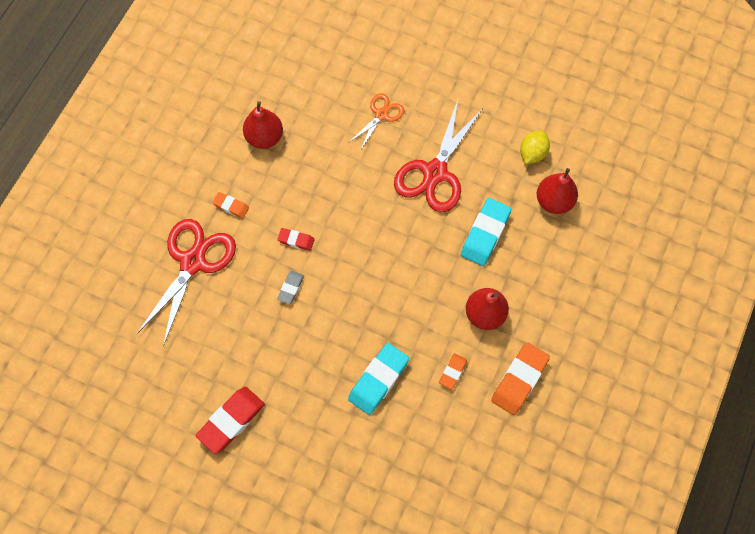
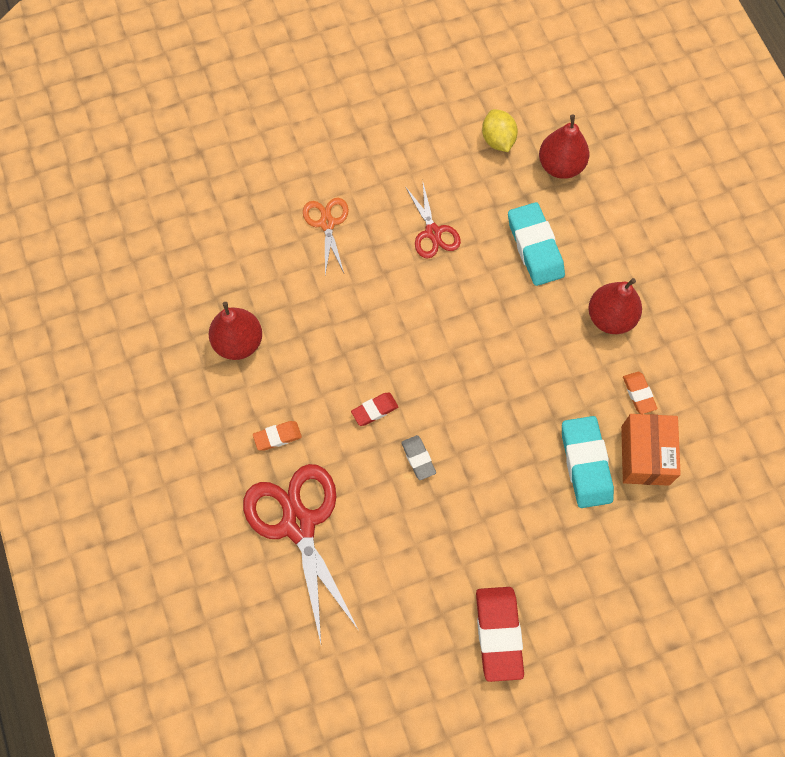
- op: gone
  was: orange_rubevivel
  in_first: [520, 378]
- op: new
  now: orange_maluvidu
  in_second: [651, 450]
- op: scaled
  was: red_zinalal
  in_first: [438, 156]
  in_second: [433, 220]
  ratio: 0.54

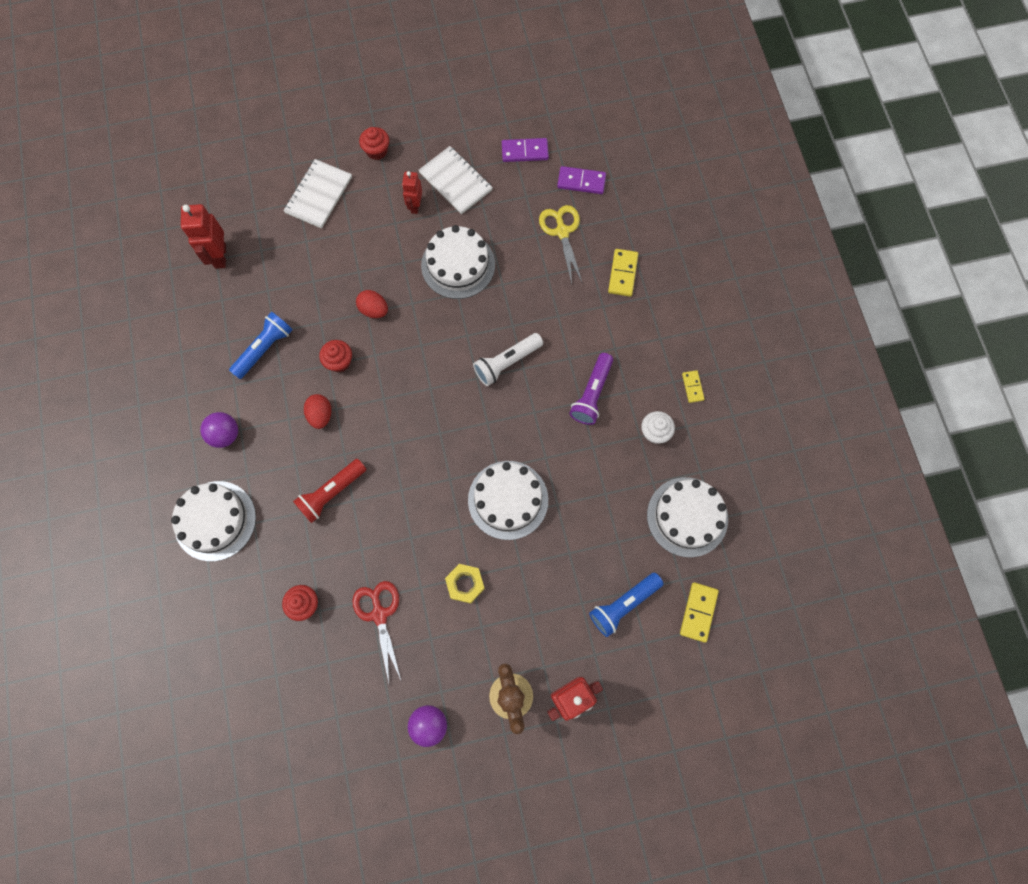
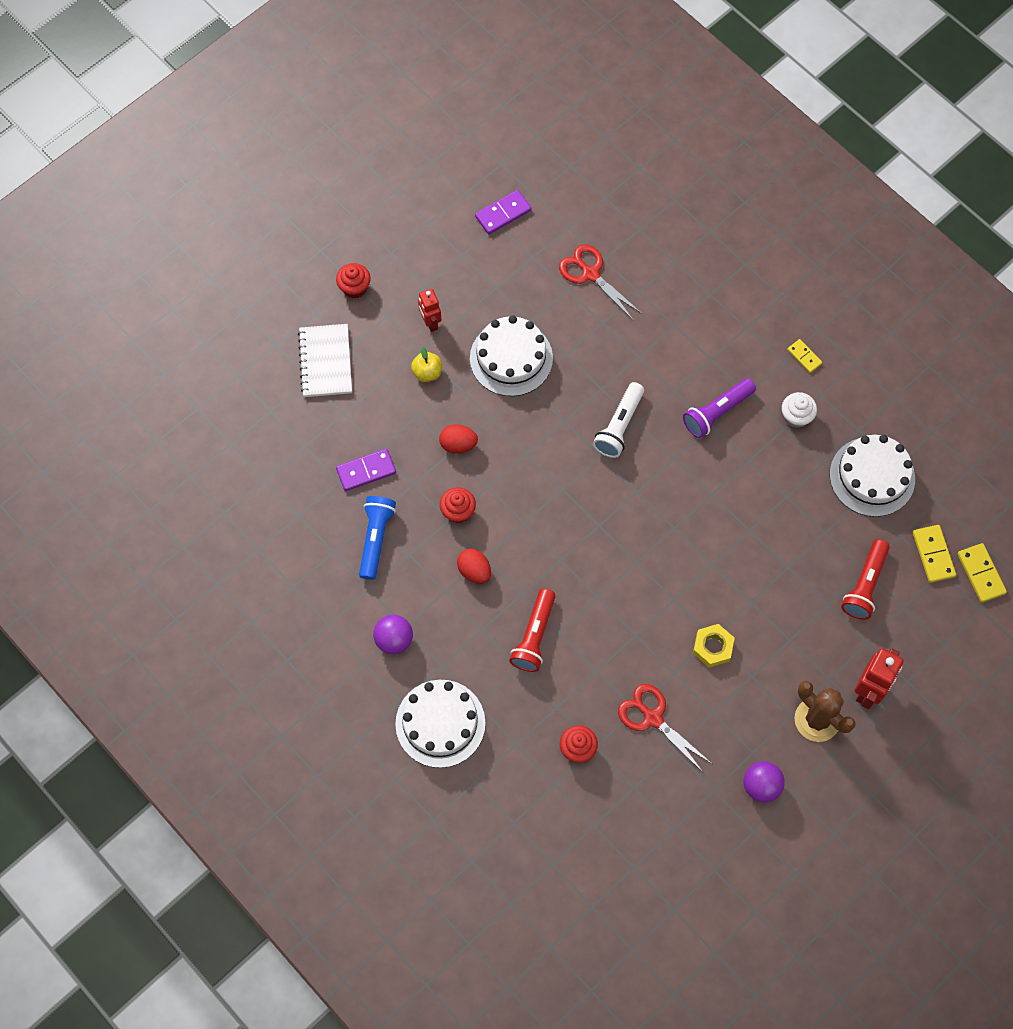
- op: gone
  was: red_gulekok
  in_first: [203, 236]
- op: gone
  was: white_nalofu
  in_first: [455, 180]
- op: gone
  was: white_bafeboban
  in_first: [508, 500]
- op: new
  now: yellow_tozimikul
  in_second: [426, 364]
- op: shifted
  was: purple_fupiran
  in_first: [581, 180]
  in_second: [366, 470]
- op: shifted
  was: yellow_fupiran
  in_first: [623, 273]
  in_second: [982, 573]
- op: repainted
  was: yellow_zinalal
  now: red_zinalal
  in_first: [560, 244]
  in_second: [600, 282]
- op: repainted
  was: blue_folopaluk
  now: red_folopaluk
  in_first: [626, 605]
  in_second: [865, 579]
- op: rotated
  was: purple_folopaluk
  in_first: [591, 389]
  in_second: [719, 408]
  clockwise: 60

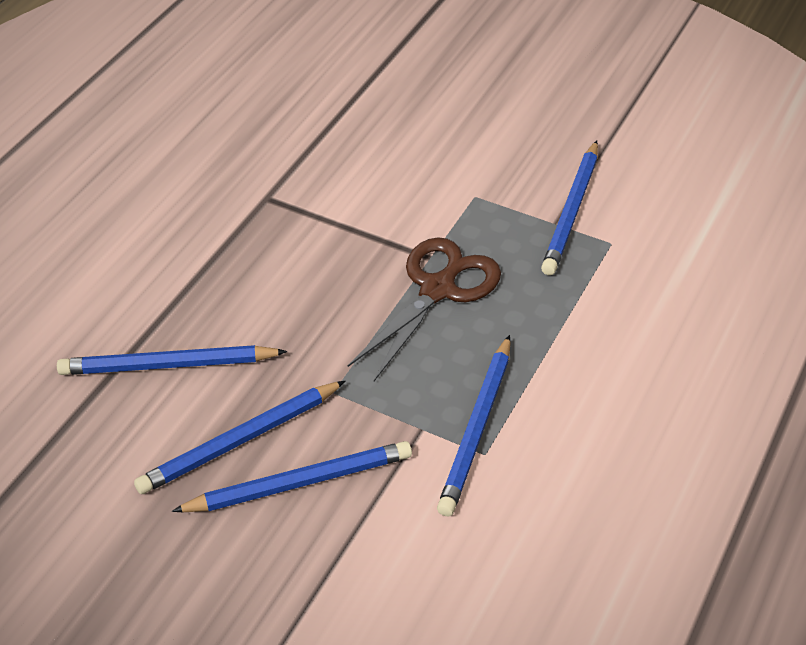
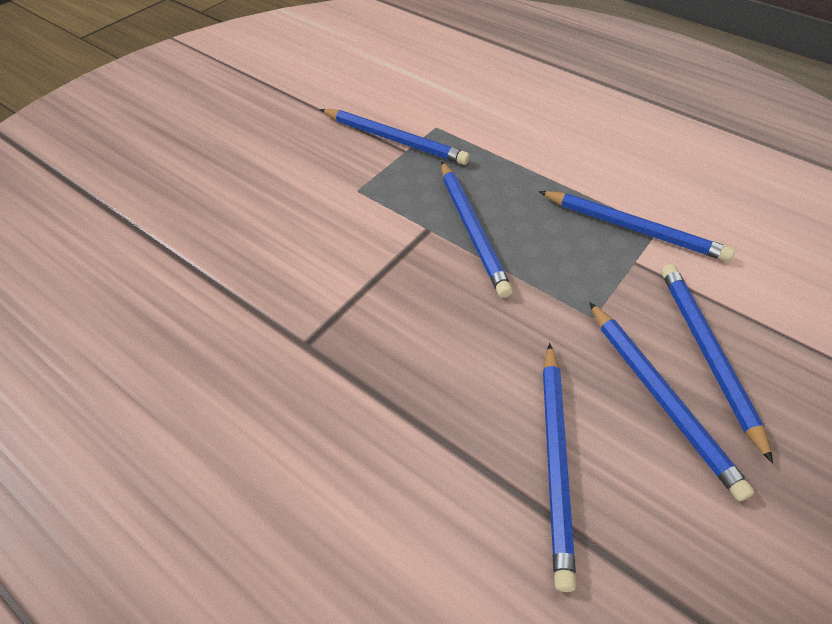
- op: swapped
  was: brown_zinalal
  now: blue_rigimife
  in_first: [424, 309]
  in_second: [477, 229]

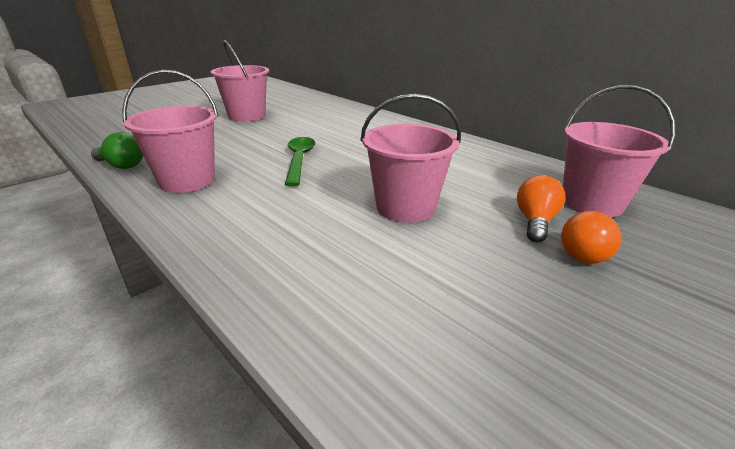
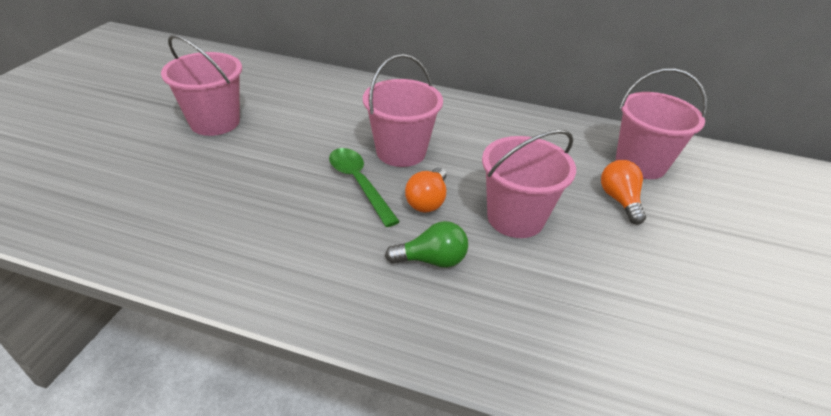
- op: shifted
  was: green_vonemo
  in_first: [117, 150]
  in_second: [426, 244]
- op: shifted
  was: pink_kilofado
  in_first: [170, 131]
  in_second: [403, 110]
- op: shifted
  was: orange_vonemo
  in_first: [591, 237]
  in_second: [425, 190]

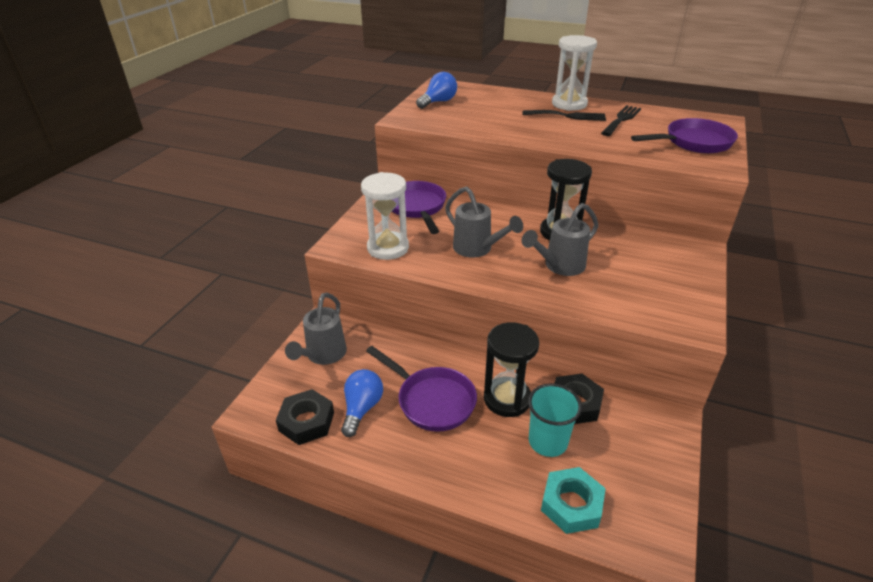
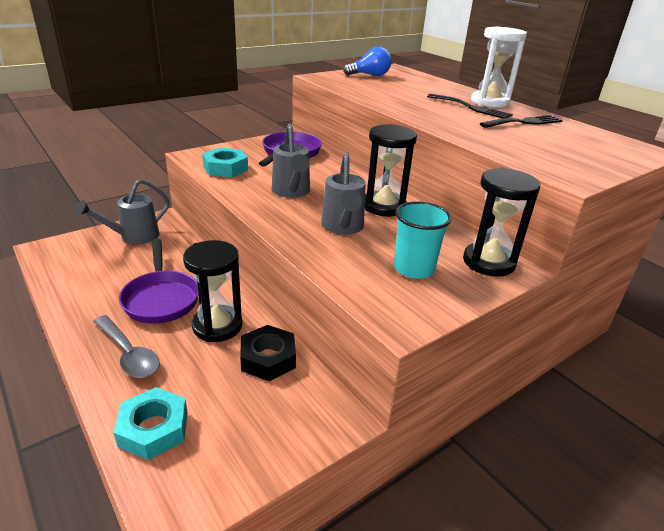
- op: gone
  was: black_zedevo
  in_first: [305, 417]
- op: gone
  was: blue_vonemo
  in_first: [362, 403]
- op: gone
  was: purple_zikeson
  in_first: [684, 135]
- op: new
  now: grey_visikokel
  in_second: [126, 346]
- op: new
  now: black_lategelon
  in_second: [502, 222]
- op: shifted
  was: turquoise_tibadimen
  in_first: [555, 420]
  in_second: [423, 240]
- op: swapped
  was: white_lategelon
  now: turquoise_zedevo
  in_first: [385, 216]
  in_second: [225, 162]
- op: rotated
  was: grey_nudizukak
  in_first: [560, 239]
  in_second: [343, 193]
  clockwise: -90

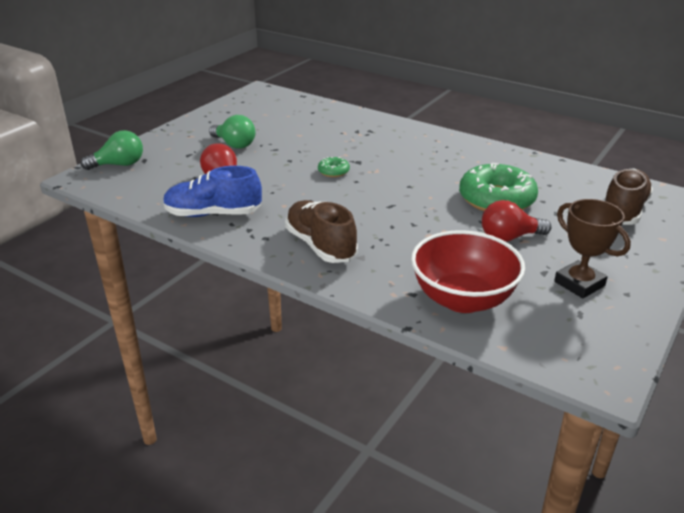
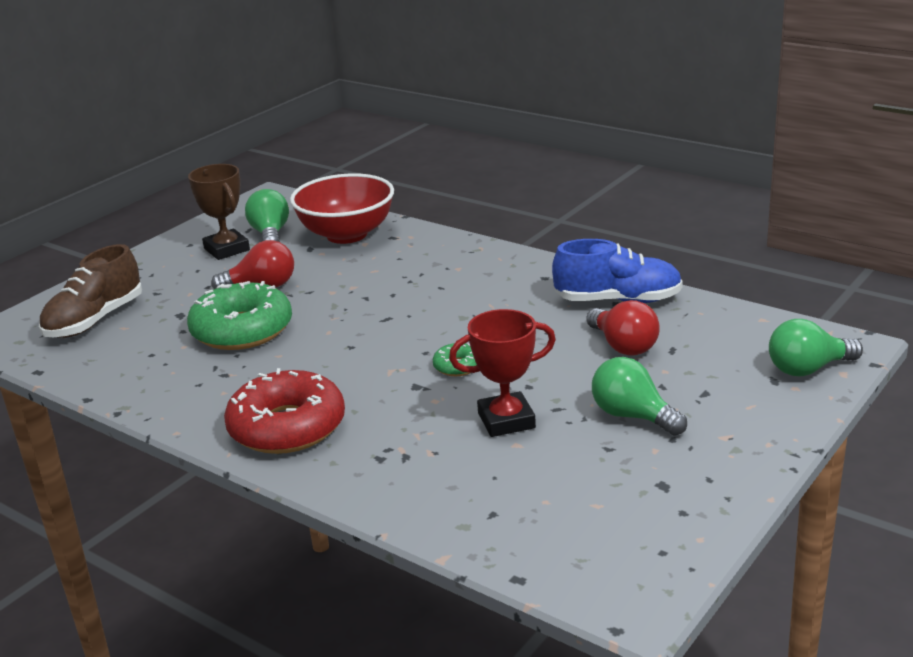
- op: gone
  was: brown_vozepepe
  in_first: [321, 231]
- op: new
  now: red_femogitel
  in_second: [284, 411]
- op: new
  now: green_vonemo
  in_second: [267, 215]
- op: new
  now: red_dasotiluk
  in_second: [502, 373]

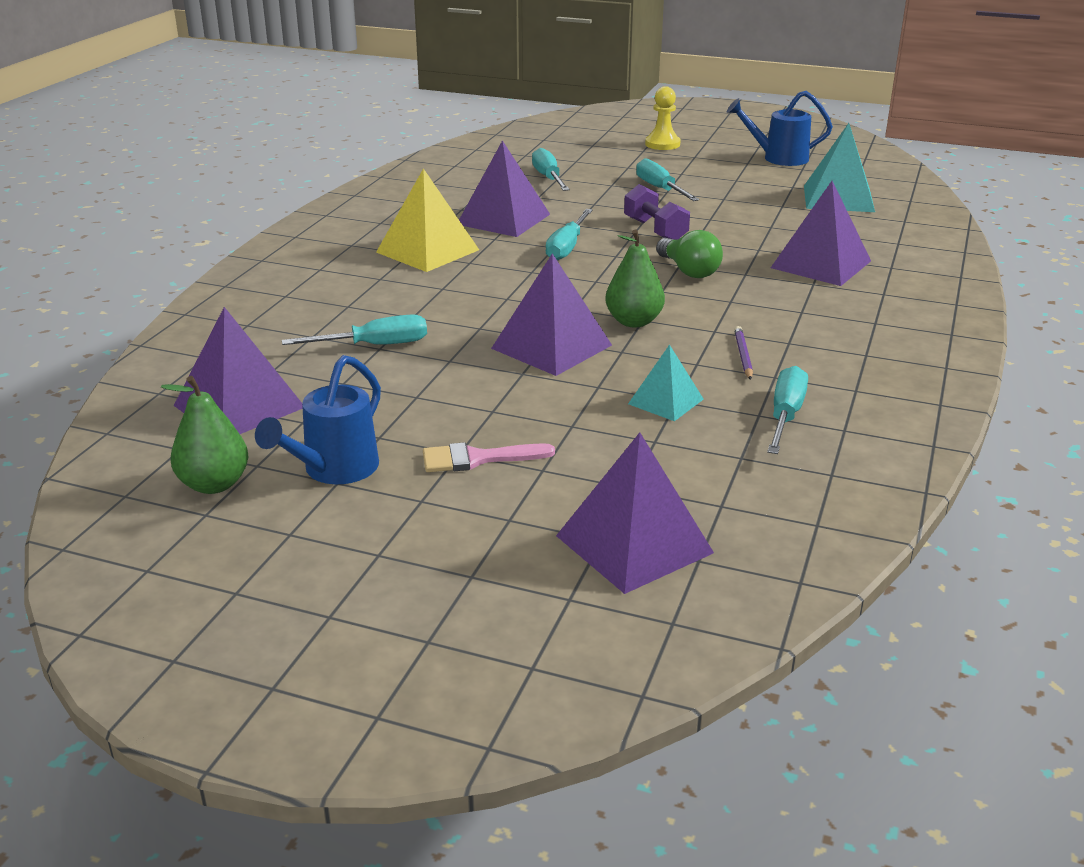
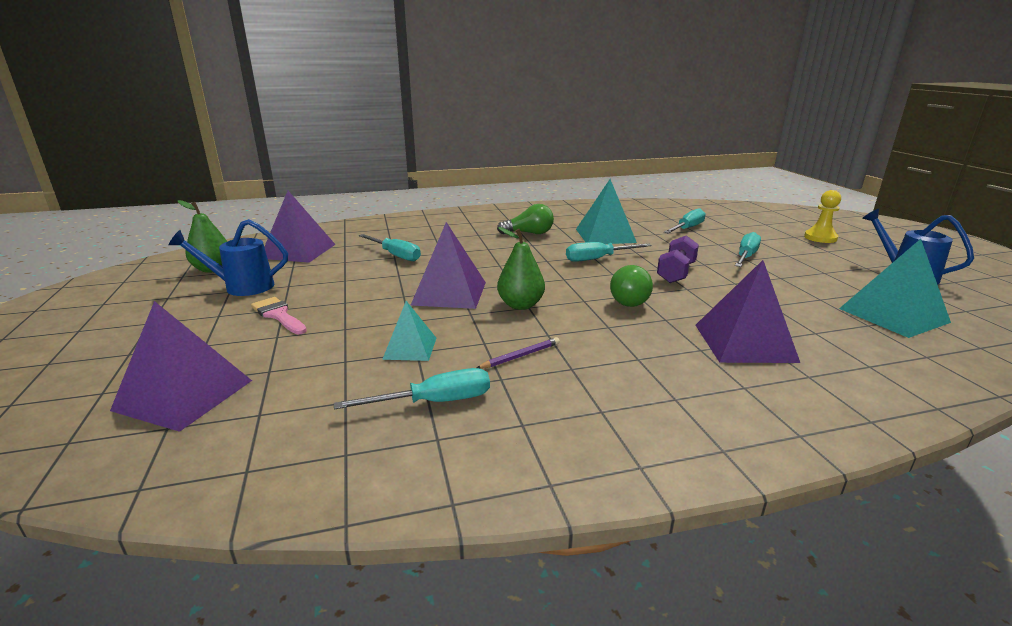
- op: swapped
  was: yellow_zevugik
  now: green_vonemo
  in_first: [427, 220]
  in_second: [525, 219]
- op: repainted
  was: purple_zevugik
  now: turquoise_zevugik
  in_first: [504, 188]
  in_second: [606, 211]

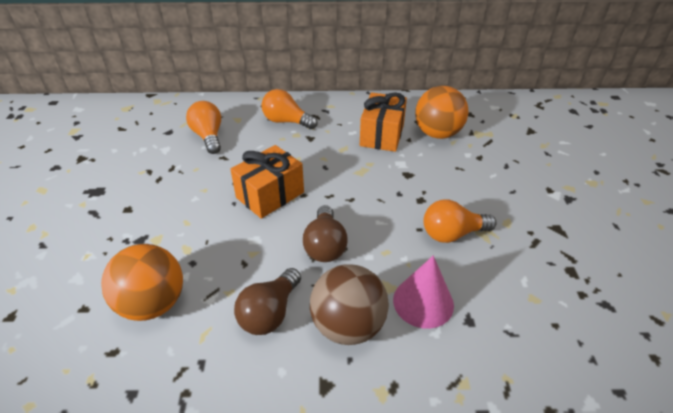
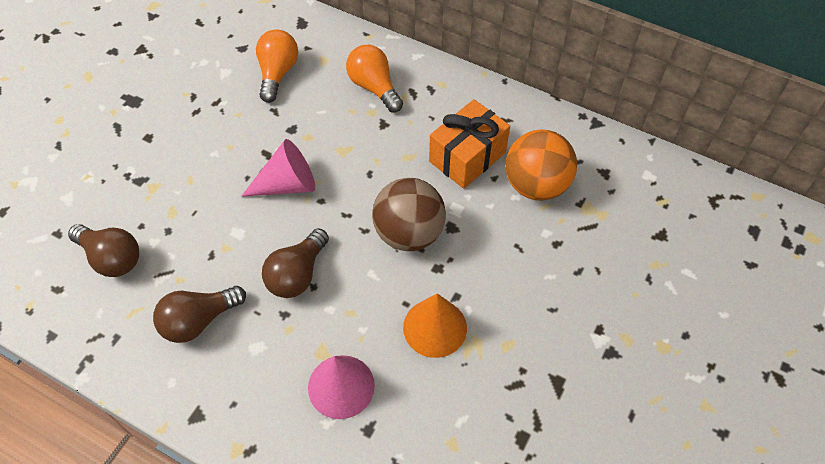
- op: shifted
  was: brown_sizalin
  in_first: [349, 304]
  in_second: [409, 214]
- op: swapped
  was: orange_sizalin
  now: brown_vonemo
  in_first: [142, 282]
  in_second: [103, 250]
- op: swapped
  was: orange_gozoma
  now: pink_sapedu
  in_first: [267, 182]
  in_second: [278, 168]
- op: swapped
  was: orange_vonemo
  now: orange_sapedu
  in_first: [460, 221]
  in_second: [435, 325]

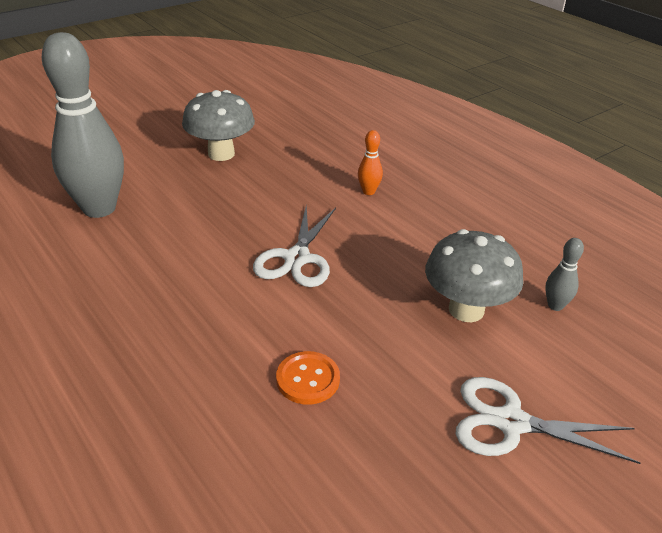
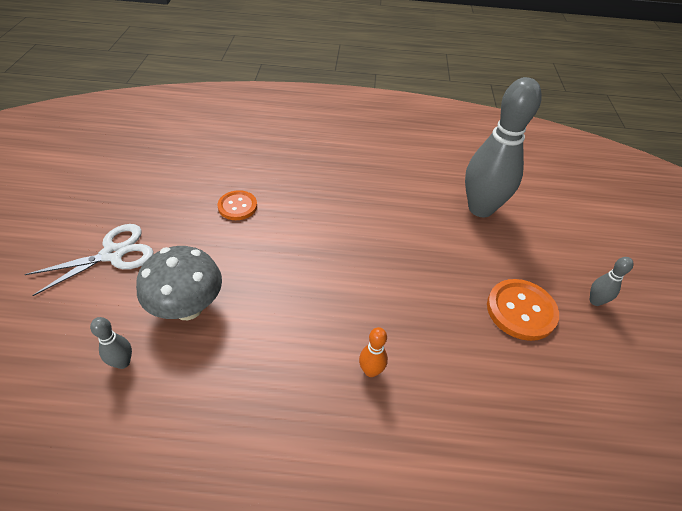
- op: gone
  was: white_zinalal
  in_first: [294, 246]
- op: new
  now: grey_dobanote
  in_second: [611, 281]
- op: swapped
  was: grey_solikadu
  now: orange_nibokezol
  in_first: [218, 125]
  in_second: [523, 310]

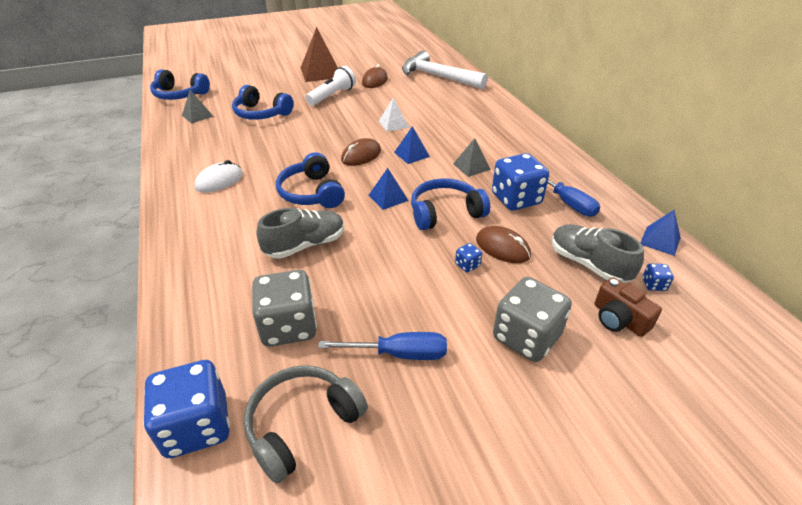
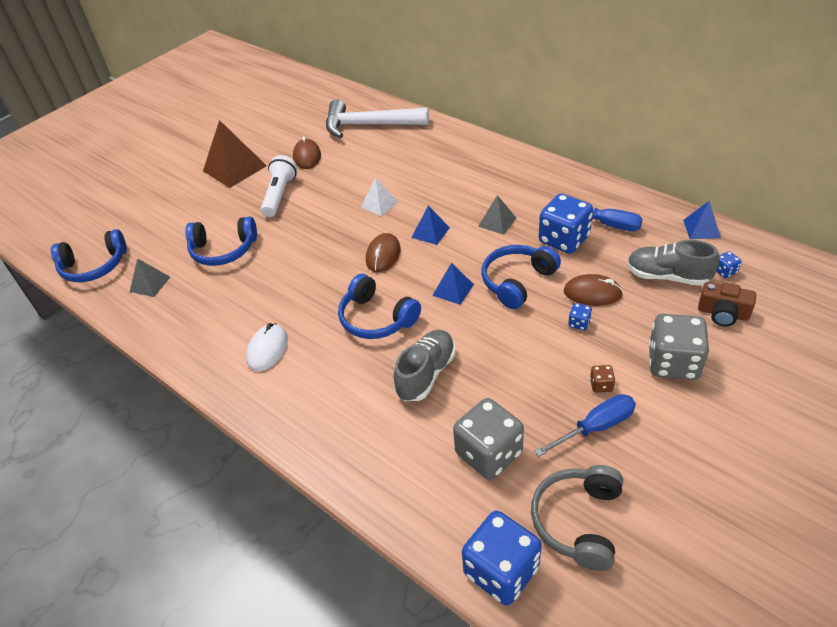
- op: new
  now: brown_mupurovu
  in_second: [602, 379]

